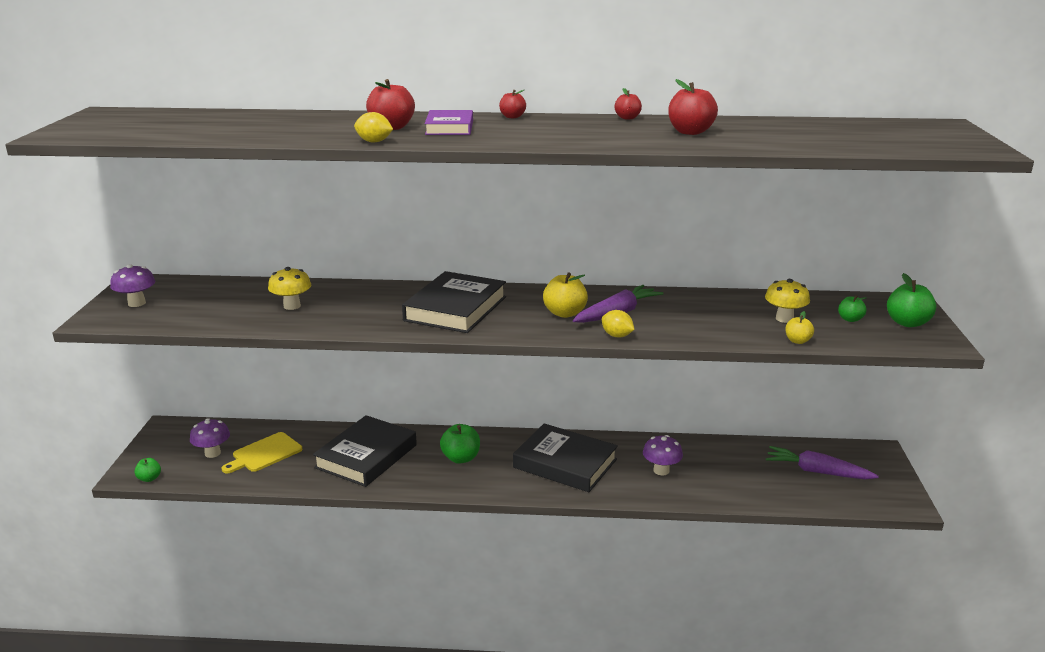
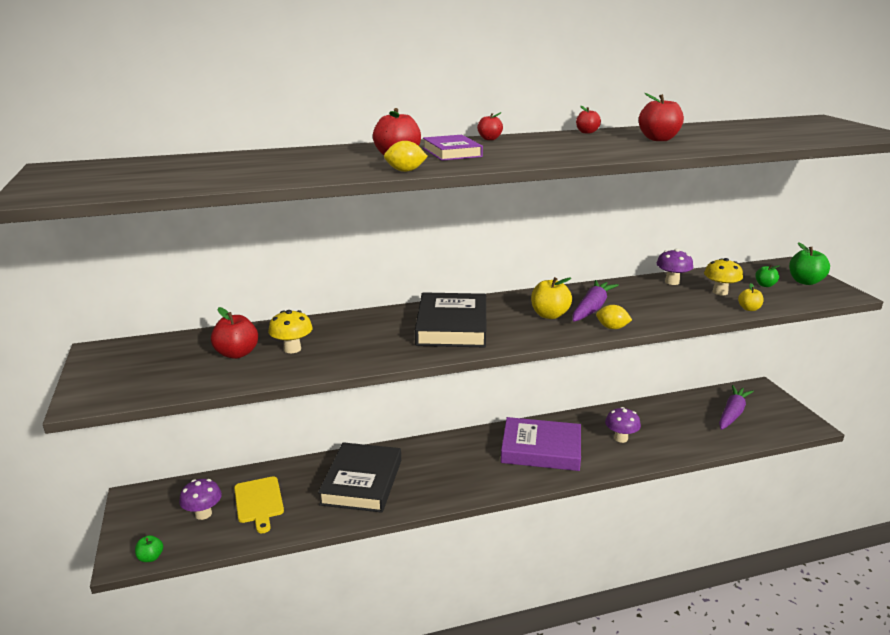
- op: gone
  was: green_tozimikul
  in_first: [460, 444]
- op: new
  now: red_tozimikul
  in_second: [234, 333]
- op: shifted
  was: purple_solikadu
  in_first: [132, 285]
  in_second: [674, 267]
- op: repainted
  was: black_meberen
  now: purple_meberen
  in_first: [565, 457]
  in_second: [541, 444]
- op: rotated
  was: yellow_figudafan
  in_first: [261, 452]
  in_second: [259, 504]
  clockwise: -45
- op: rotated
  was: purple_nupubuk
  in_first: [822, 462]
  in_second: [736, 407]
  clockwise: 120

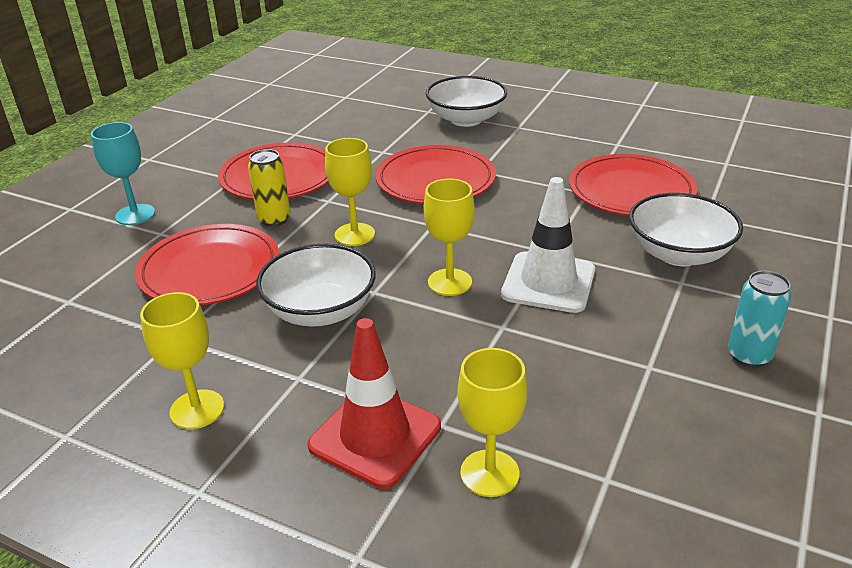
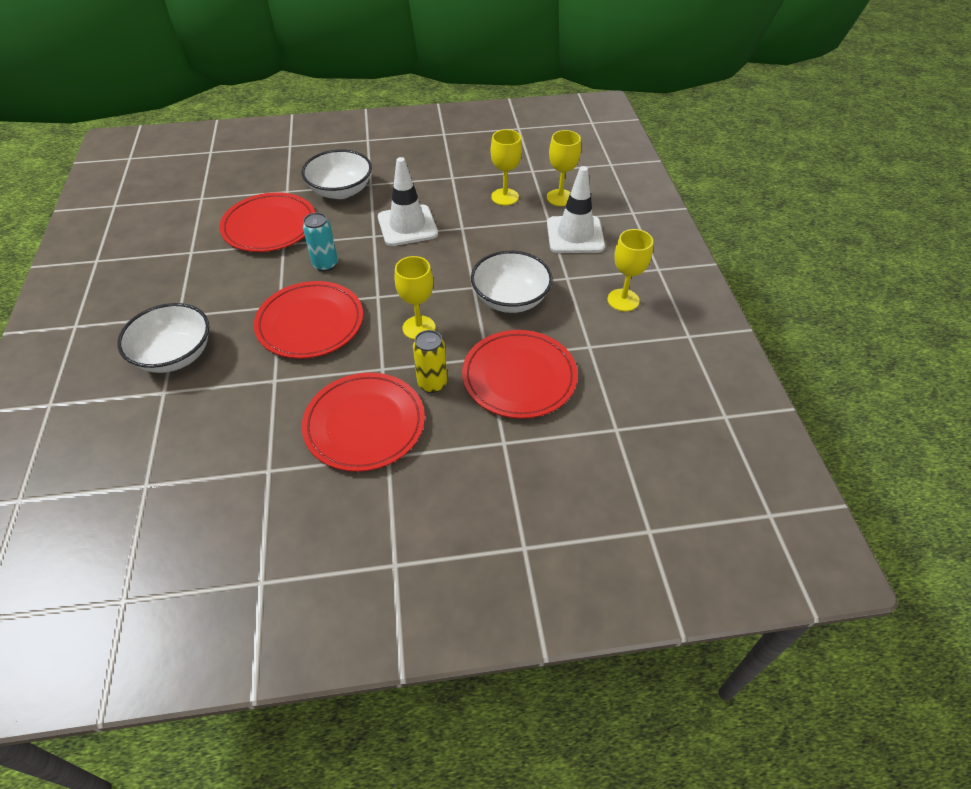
- op: gone
  was: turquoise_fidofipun
  in_first: [123, 173]
- op: shifted
  was: yellow_fidofipun
  in_first: [449, 237]
  in_second: [506, 167]
- op: shifted
  was: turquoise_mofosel
  in_first: [760, 319]
  in_second: [320, 242]
- op: repainted
  was: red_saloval
  now: white_saloval
  in_first: [374, 403]
  in_second: [576, 209]

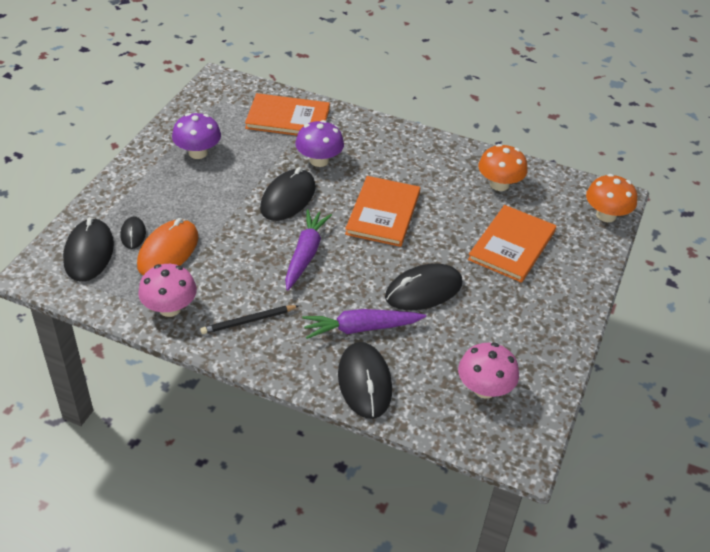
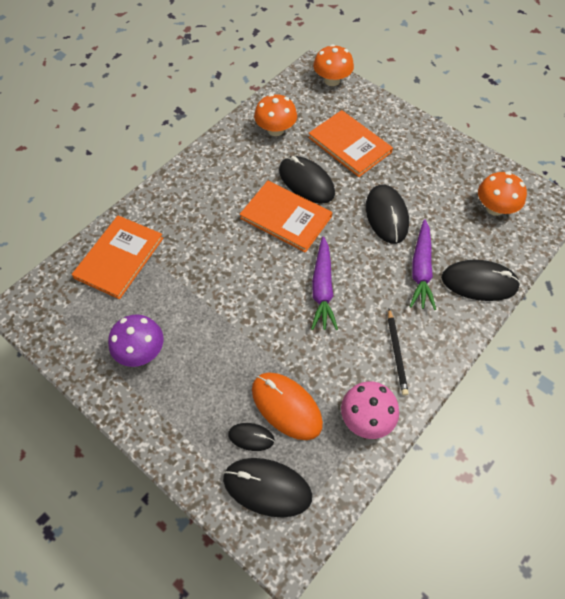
- op: gone
  was: purple_solikadu
  in_first: [319, 143]
- op: shifted
  was: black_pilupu
  in_first: [288, 194]
  in_second: [307, 180]
- op: repainted
  was: pink_solikadu
  now: orange_solikadu
  in_first: [488, 371]
  in_second: [502, 194]
- op: rotated
  was: purple_nupubuk
  in_first: [308, 249]
  in_second: [324, 283]
  clockwise: -120

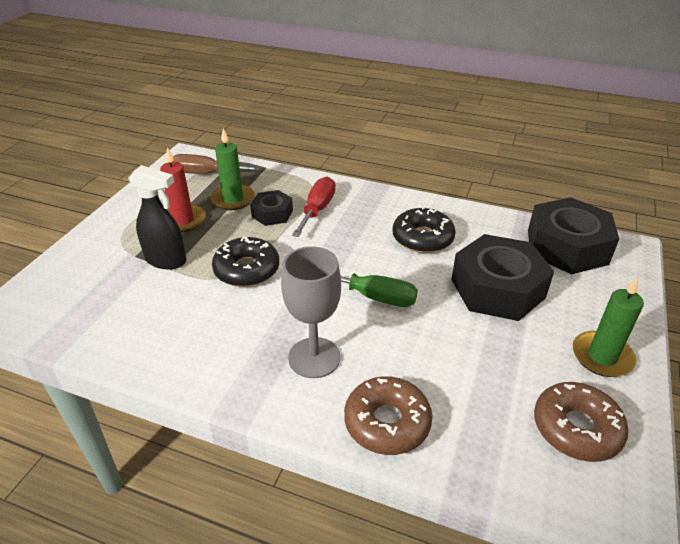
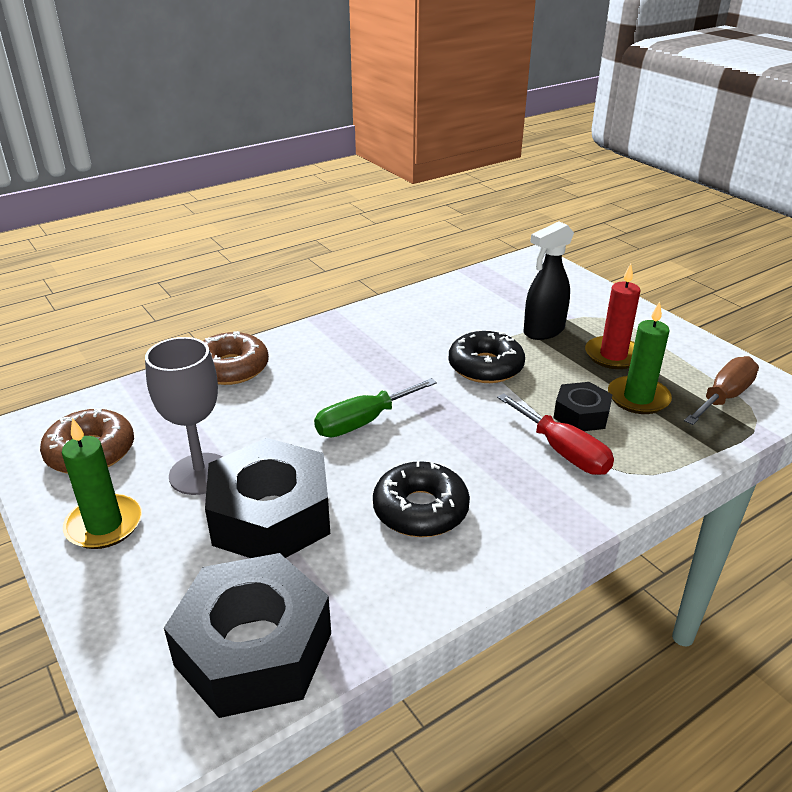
- op: shifted
  was: grey_fidofipun
  in_first: [311, 312]
  in_second: [183, 416]

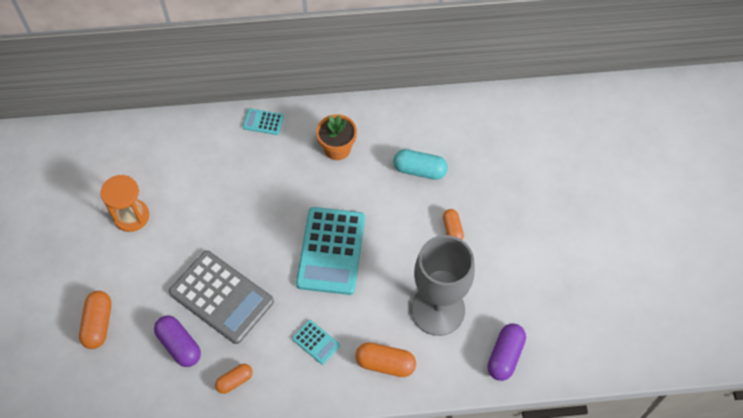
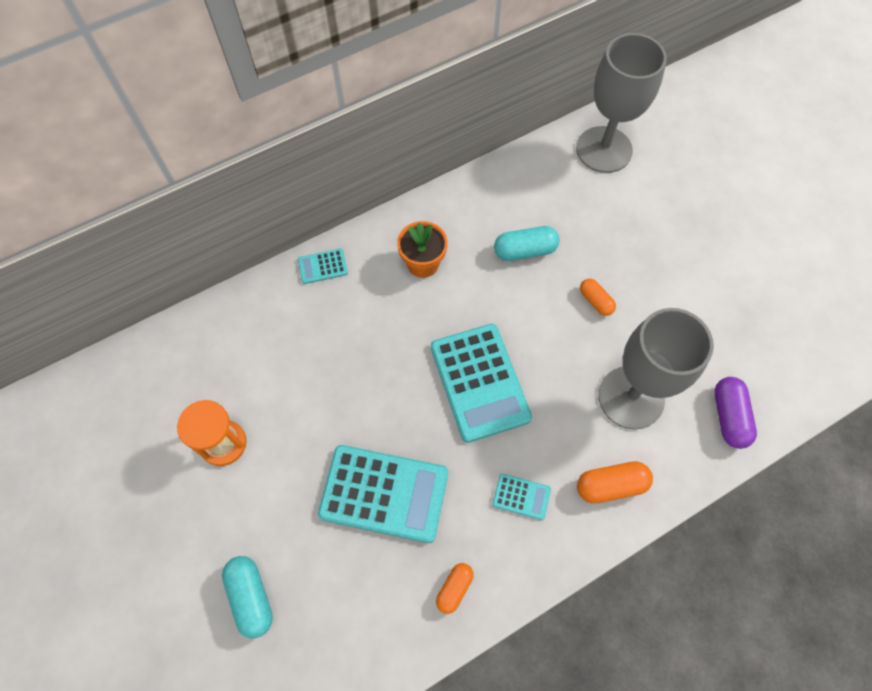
- op: gone
  was: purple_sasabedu
  in_first: [177, 341]
- op: new
  now: grey_fidofipun
  in_second: [621, 103]
- op: repainted
  was: orange_sasabedu
  now: turquoise_sasabedu
  in_first: [95, 320]
  in_second: [247, 597]
- op: repainted
  was: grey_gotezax
  now: turquoise_gotezax
  in_first: [221, 297]
  in_second: [383, 494]

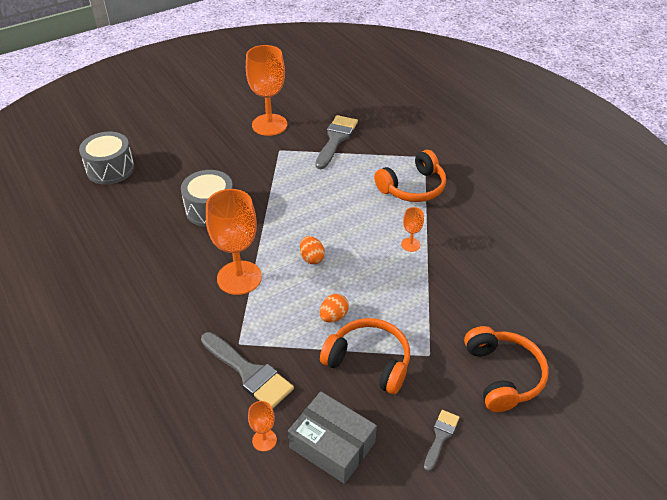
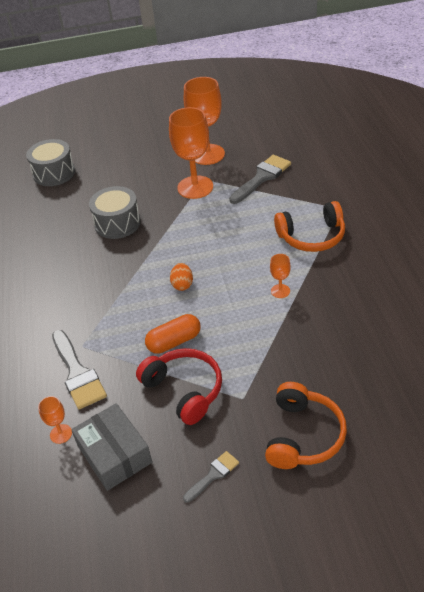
- op: shifted
  was: orange_fidofipun
  in_first: [234, 242]
  in_second: [191, 153]
- op: swapped
  was: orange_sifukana
  now: orange_sasabedu
  in_first: [334, 308]
  in_second: [173, 334]
- op: repainted
  was: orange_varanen
  now: red_varanen
  in_first: [365, 356]
  in_second: [179, 386]

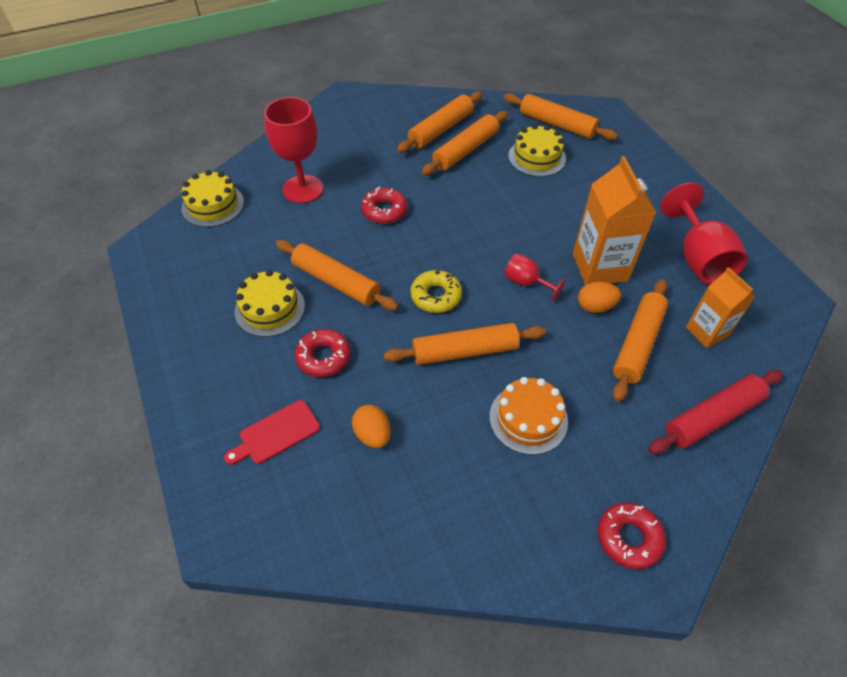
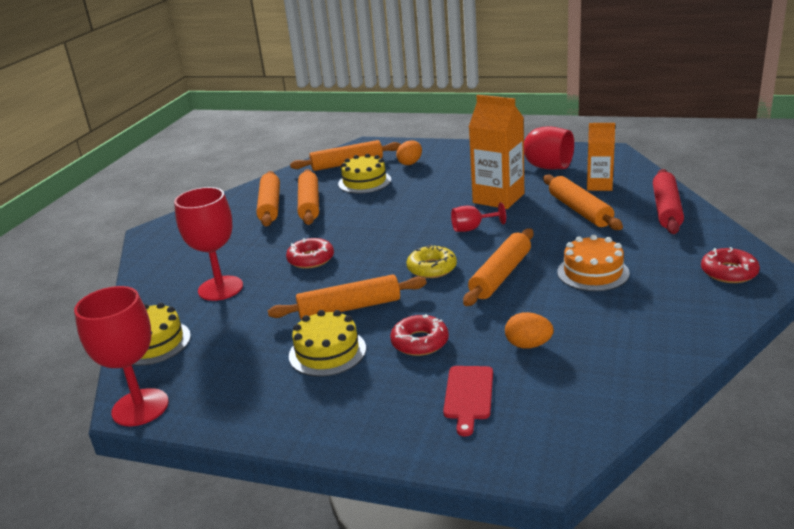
- op: new
  now: red_fidofipun
  in_second: [121, 356]
- op: shifted
  was: orange_sifukana
  in_first: [599, 297]
  in_second: [409, 152]

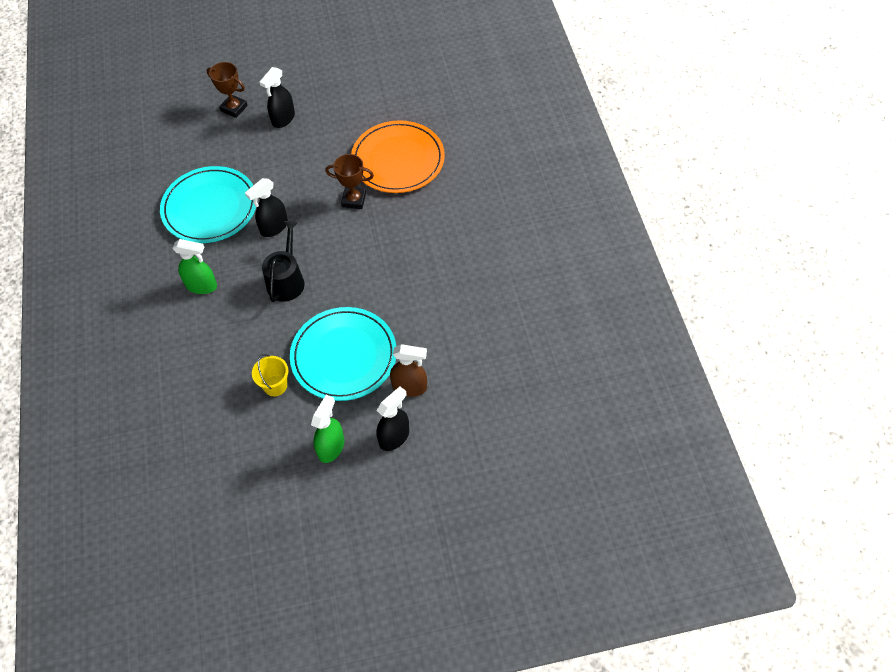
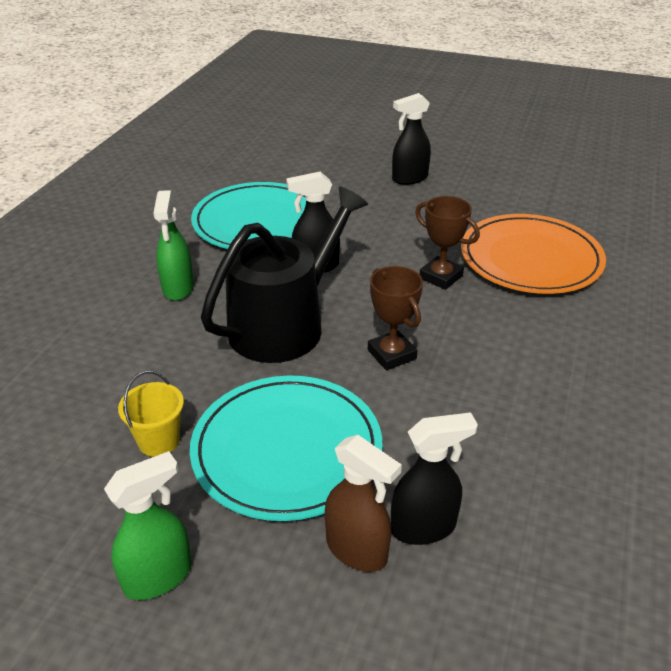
- op: shifted
  was: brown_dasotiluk
  in_first: [227, 90]
  in_second: [395, 318]
- op: shifted
  was: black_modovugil
  in_first: [393, 418]
  in_second: [434, 478]
- op: rotated
  was: green_modovugil
  in_first: [194, 266]
  in_second: [173, 245]
  clockwise: 45
- op: scaled
  was: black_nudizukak
  in_first: [283, 261]
  in_second: [284, 274]
  ratio: 1.57

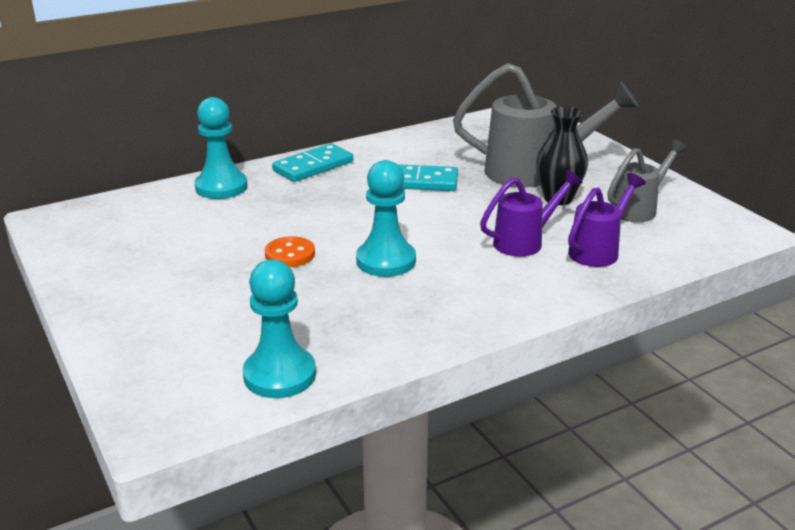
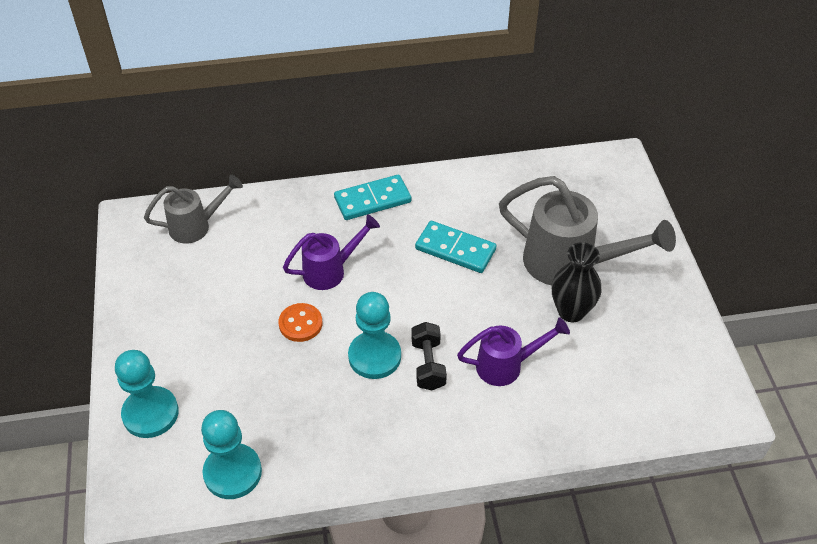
- op: new
  now: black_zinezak
  in_second: [429, 356]
- op: shifted
  was: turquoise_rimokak
  in_first: [221, 148]
  in_second: [147, 394]
- op: shifted
  was: purple_nudizukak
  in_first: [607, 220]
  in_second: [331, 252]
- op: shifted
  was: grey_nudizukak
  in_first: [648, 180]
  in_second: [193, 209]

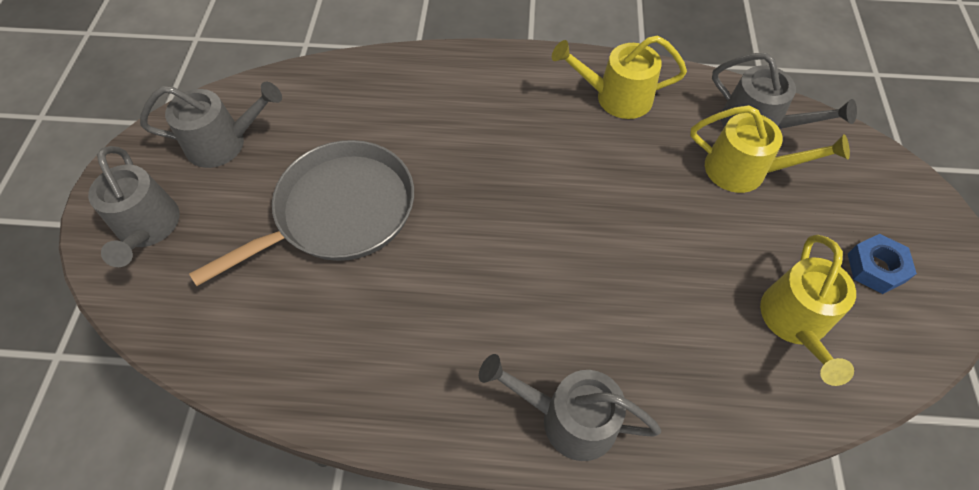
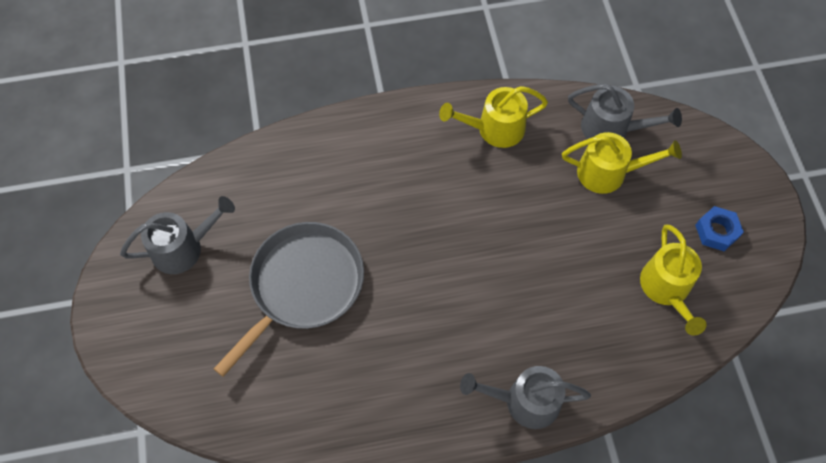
- op: gone
  was: grey_nudizukak
  in_first: [134, 206]

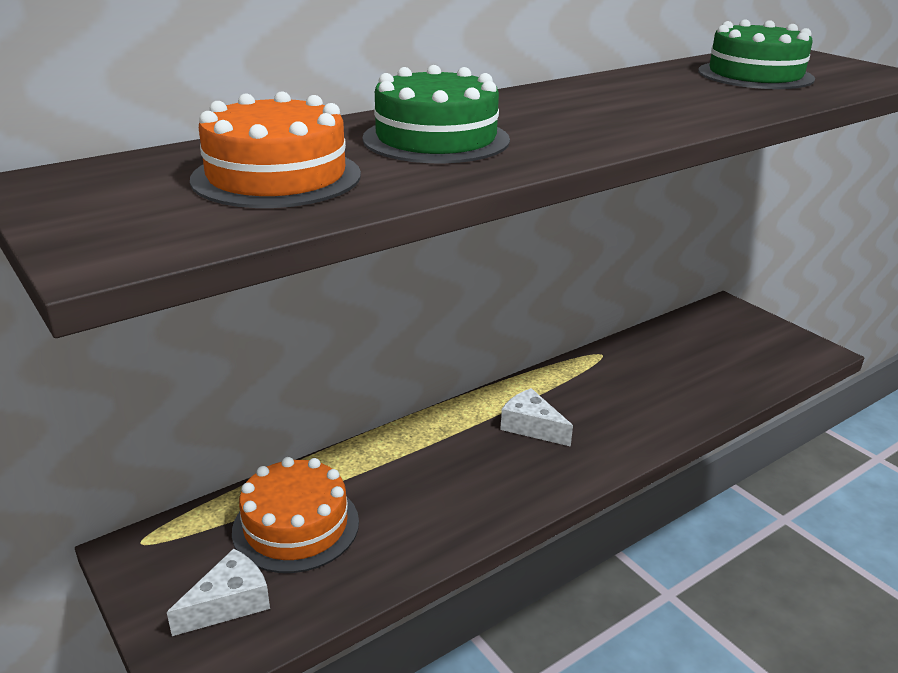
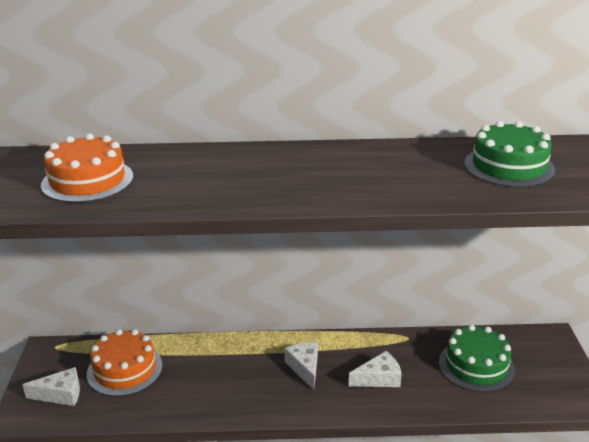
- op: new
  now: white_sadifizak
  in_second: [375, 369]
- op: shifted
  was: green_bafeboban
  in_first: [436, 114]
  in_second: [477, 358]

